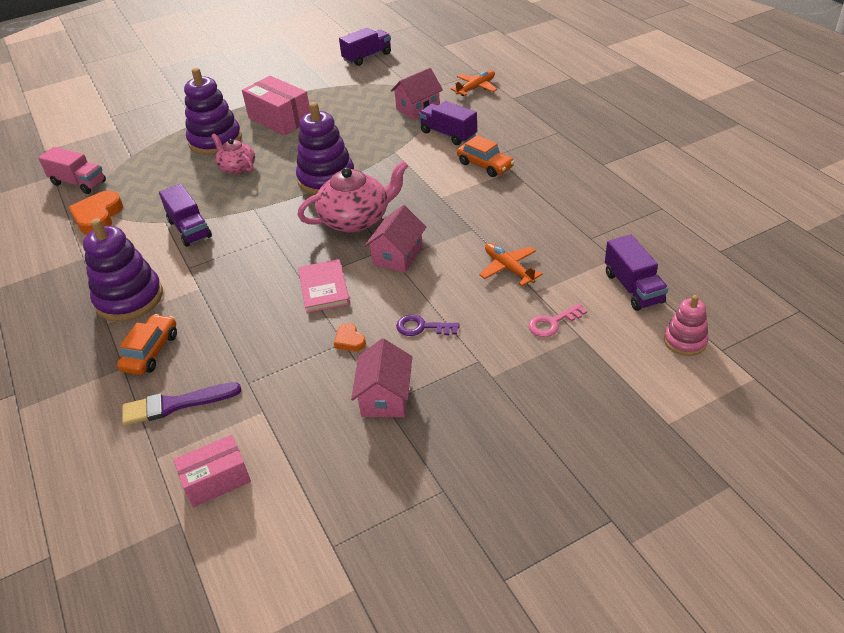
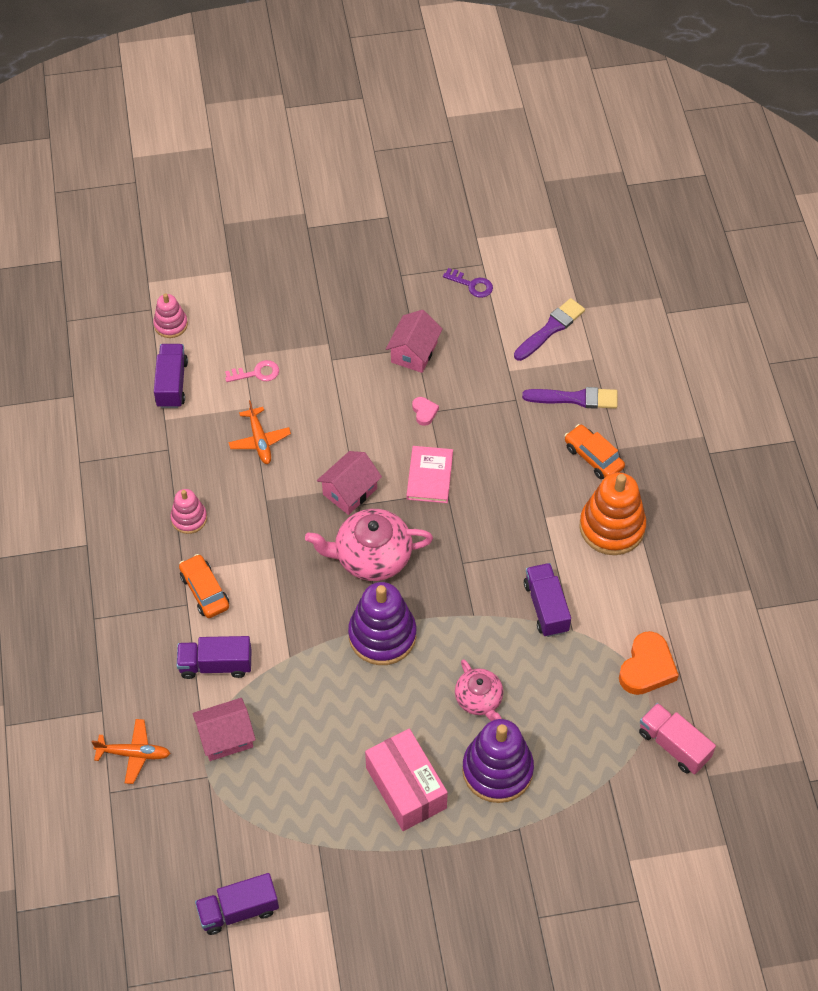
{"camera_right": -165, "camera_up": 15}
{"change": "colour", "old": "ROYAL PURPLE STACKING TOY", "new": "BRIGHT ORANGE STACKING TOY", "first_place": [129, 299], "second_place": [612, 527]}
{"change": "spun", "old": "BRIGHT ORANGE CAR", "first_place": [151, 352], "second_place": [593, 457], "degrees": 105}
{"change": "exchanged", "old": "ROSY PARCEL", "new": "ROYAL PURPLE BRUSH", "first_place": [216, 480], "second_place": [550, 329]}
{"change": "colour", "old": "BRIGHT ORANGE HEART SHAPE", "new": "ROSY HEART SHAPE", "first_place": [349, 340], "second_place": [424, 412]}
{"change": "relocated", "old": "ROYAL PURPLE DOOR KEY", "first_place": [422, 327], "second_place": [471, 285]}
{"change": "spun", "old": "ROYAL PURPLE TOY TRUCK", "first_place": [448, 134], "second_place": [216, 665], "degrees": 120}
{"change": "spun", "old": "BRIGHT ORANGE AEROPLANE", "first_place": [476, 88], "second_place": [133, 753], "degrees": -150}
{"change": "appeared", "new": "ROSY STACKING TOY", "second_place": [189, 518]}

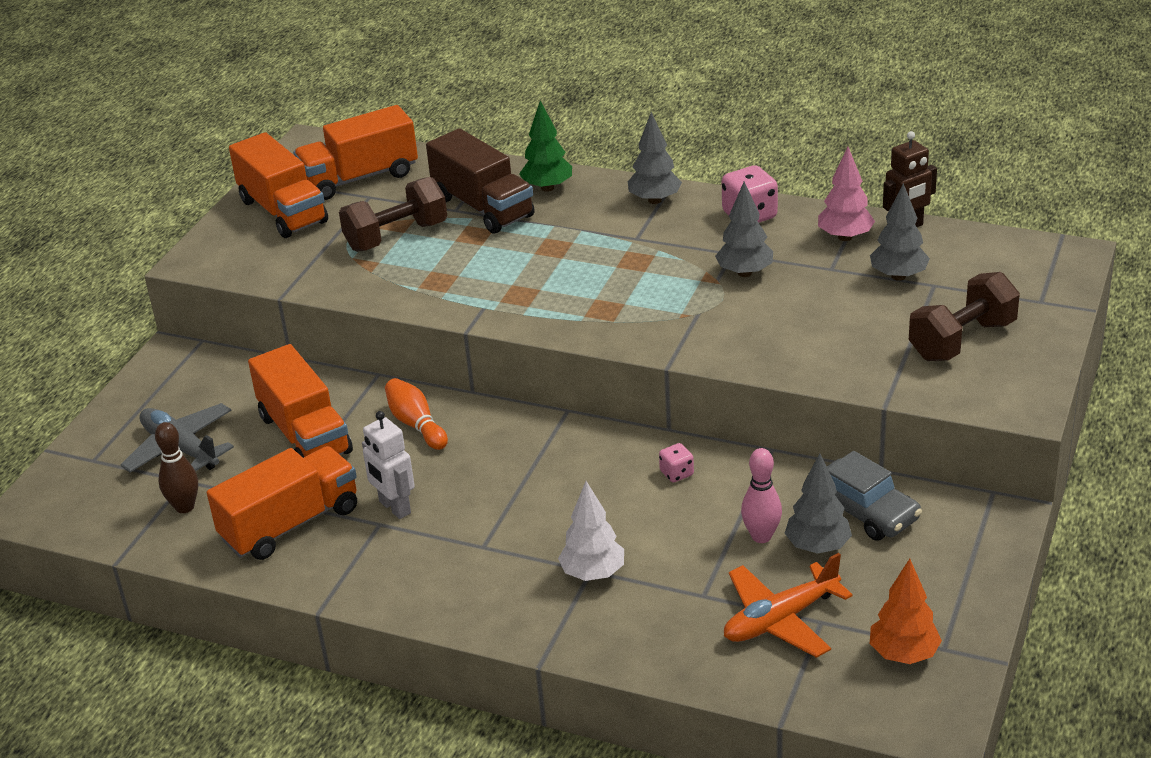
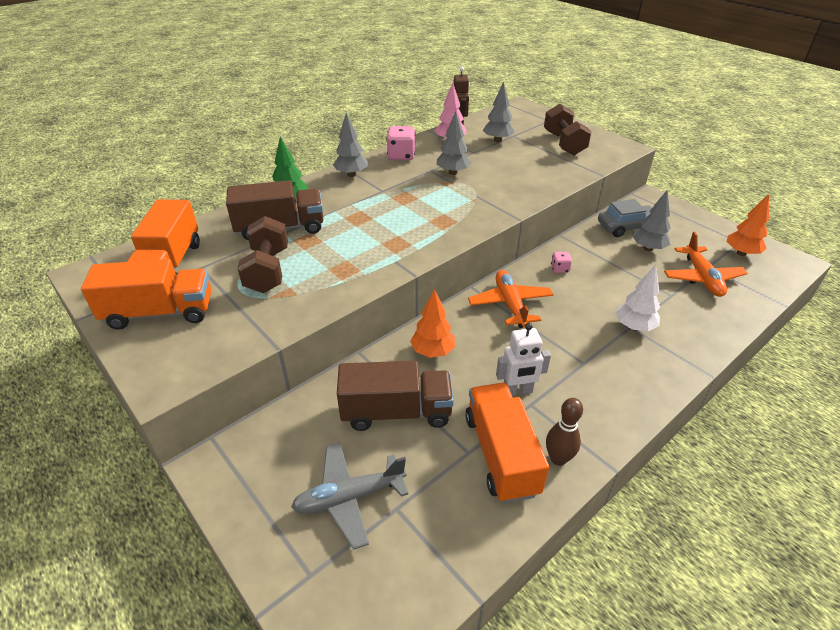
{"camera_right": -65, "camera_up": 5}
{"change": "relocated", "old": "RUSSET TENPIN", "first_place": [185, 507], "second_place": [558, 458]}
{"change": "colour", "old": "BRIGHT ORANGE TOY TRUCK", "new": "RUSSET TOY TRUCK", "first_place": [305, 434], "second_place": [396, 412]}
{"change": "exchanged", "old": "BRIGHT ORANGE TENPIN", "new": "BRIGHT ORANGE FIR TREE", "first_place": [416, 424], "second_place": [432, 351]}
{"change": "missing", "old": "ROSY TENPIN", "first_place": [761, 536]}
{"change": "appeared", "new": "BRIGHT ORANGE AEROPLANE", "second_place": [510, 304]}

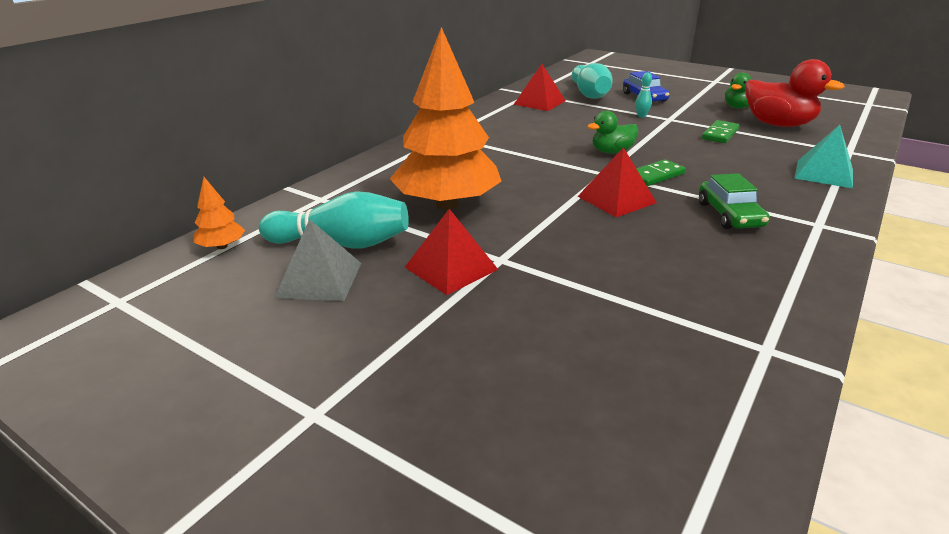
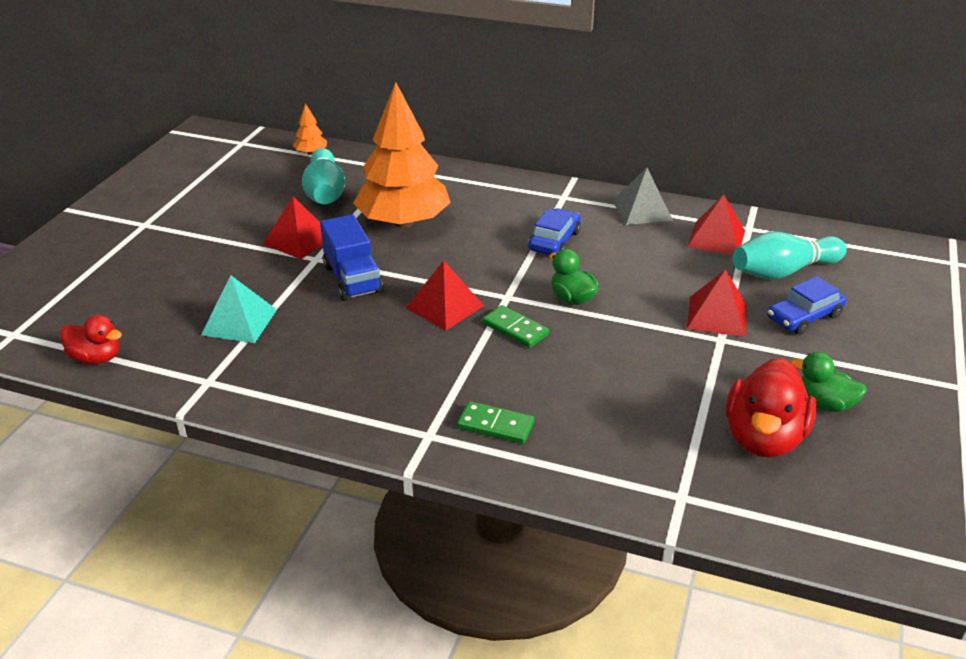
{"camera_right": 75, "camera_up": 5}
{"change": "relocated", "old": "GREY PYRAMID", "first_place": [319, 279], "second_place": [642, 210]}
{"change": "exchanged", "old": "AQUA TENPIN", "new": "SCARLET PYRAMID", "first_place": [641, 116], "second_place": [717, 316]}
{"change": "missing", "old": "GREEN CAR", "first_place": [729, 215]}
{"change": "relocated", "old": "GREEN DOMINO", "first_place": [720, 134], "second_place": [495, 425]}
{"change": "relocated", "old": "AQUA PYRAMID", "first_place": [824, 173], "second_place": [239, 322]}
{"change": "appeared", "new": "SCARLET TOY DUCK", "second_place": [96, 358]}
{"change": "appeared", "new": "ROYAL BLUE TOY TRUCK", "second_place": [352, 279]}
{"change": "appeared", "new": "ROYAL BLUE CAR", "second_place": [554, 241]}

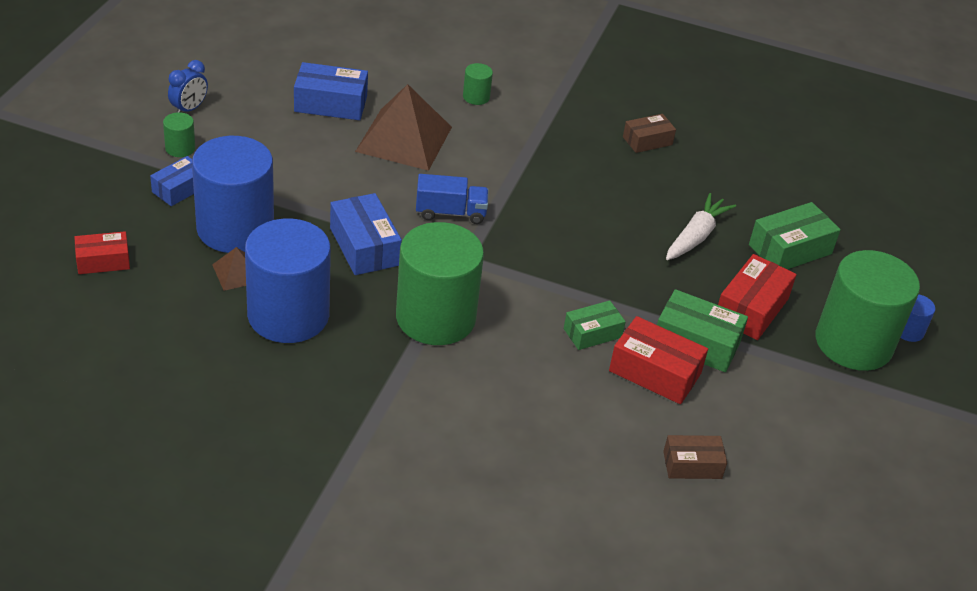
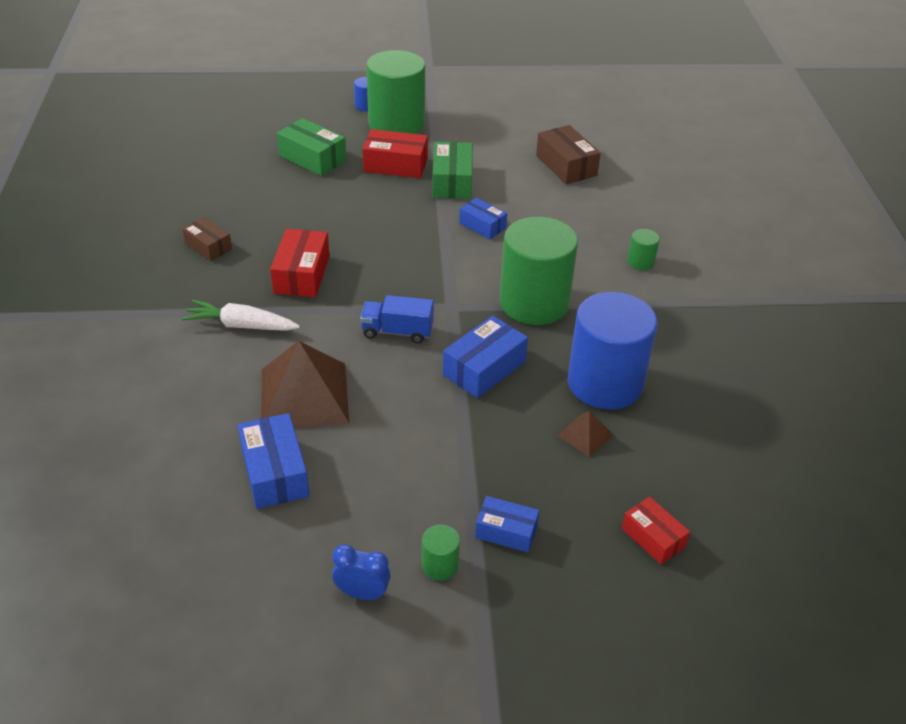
{"camera_right": -110, "camera_up": 0}
{"change": "missing", "old": "ROYAL BLUE SOLID CYLINDER", "first_place": [235, 228]}
{"change": "spun", "old": "ROYAL BLUE TOY TRUCK", "first_place": [450, 212], "second_place": [397, 332], "degrees": -60}
{"change": "relocated", "old": "GREEN SOLID CYLINDER", "first_place": [476, 97], "second_place": [640, 262]}
{"change": "colour", "old": "GREEN PARCEL", "new": "ROYAL BLUE PARCEL", "first_place": [592, 333], "second_place": [482, 226]}
{"change": "relocated", "old": "SCARLET PARCEL", "first_place": [655, 372], "second_place": [302, 274]}
{"change": "size", "old": "RUSSET PARCEL", "first_place": [692, 465], "second_place": [566, 165], "factor": 1.55}
{"change": "relocated", "old": "WHITE CARROT", "first_place": [696, 236], "second_place": [241, 325]}

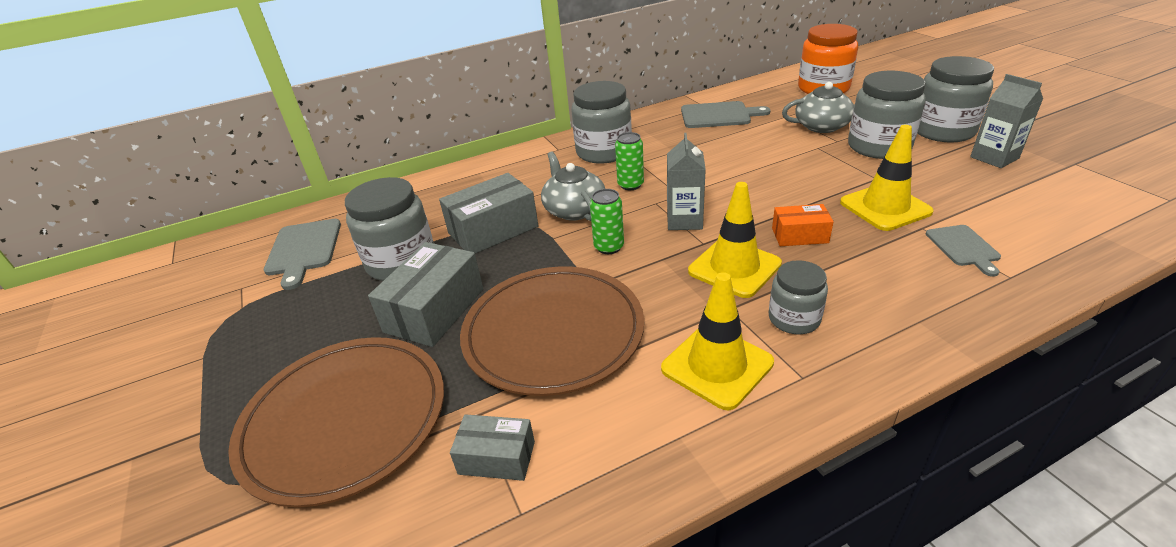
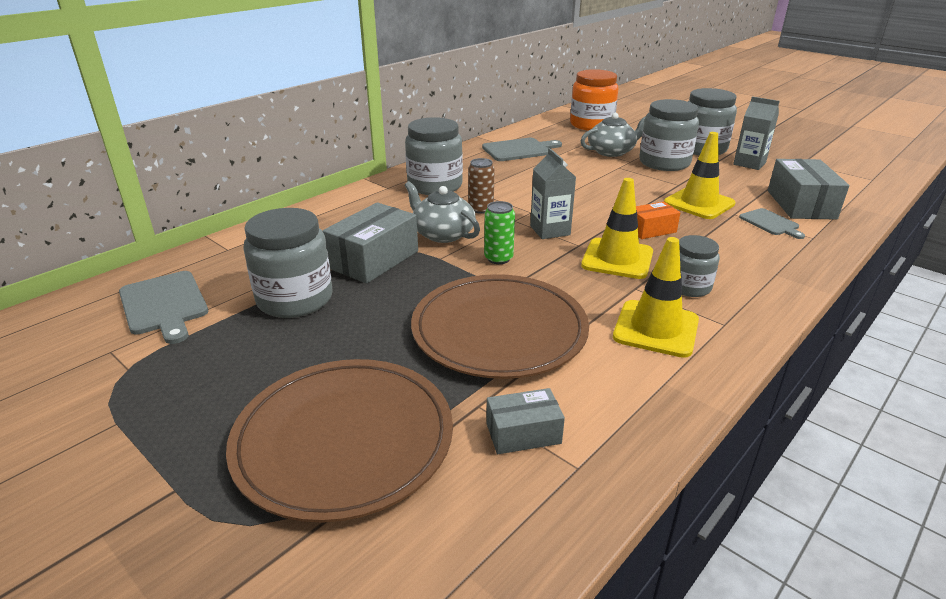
{"camera_right": -25, "camera_up": -5}
{"change": "relocated", "old": "GREY PARCEL", "first_place": [435, 310], "second_place": [801, 204]}
{"change": "colour", "old": "GREEN SODA CAN", "new": "RUSSET SODA CAN", "first_place": [630, 185], "second_place": [481, 209]}

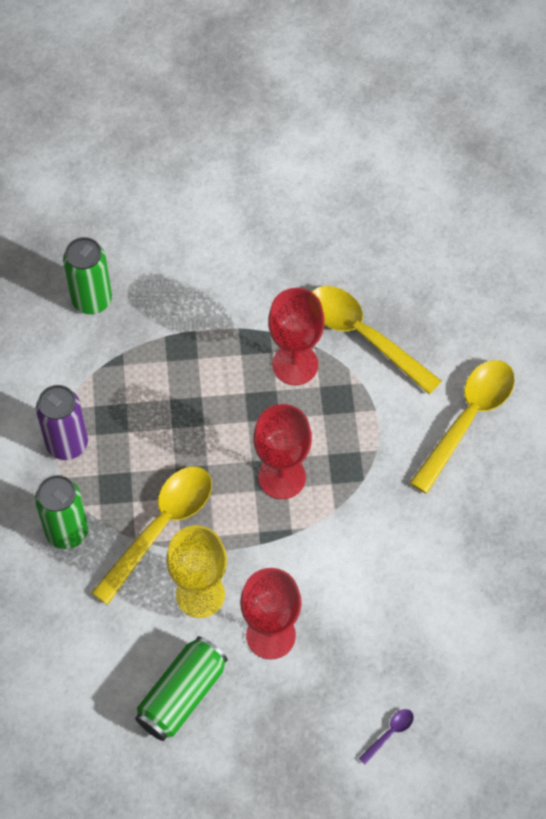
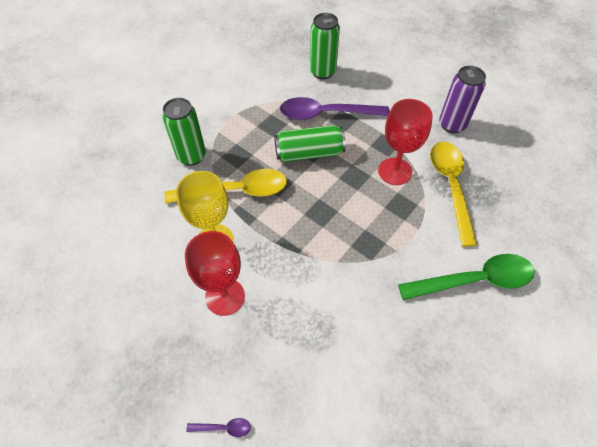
{"camera_right": 45, "camera_up": -5}
{"change": "relocated", "old": "ROYAL PURPLE SODA CAN", "first_place": [67, 444], "second_place": [452, 124]}
{"change": "relocated", "old": "GREEN SODA CAN", "first_place": [182, 695], "second_place": [309, 153]}
{"change": "missing", "old": "SCARLET CHALICE", "first_place": [282, 477]}
{"change": "colour", "old": "BRIGHT YELLOW TABLESPOON", "new": "GREEN TABLESPOON", "first_place": [468, 419], "second_place": [474, 280]}
{"change": "appeared", "new": "ROYAL PURPLE TABLESPOON", "second_place": [326, 114]}

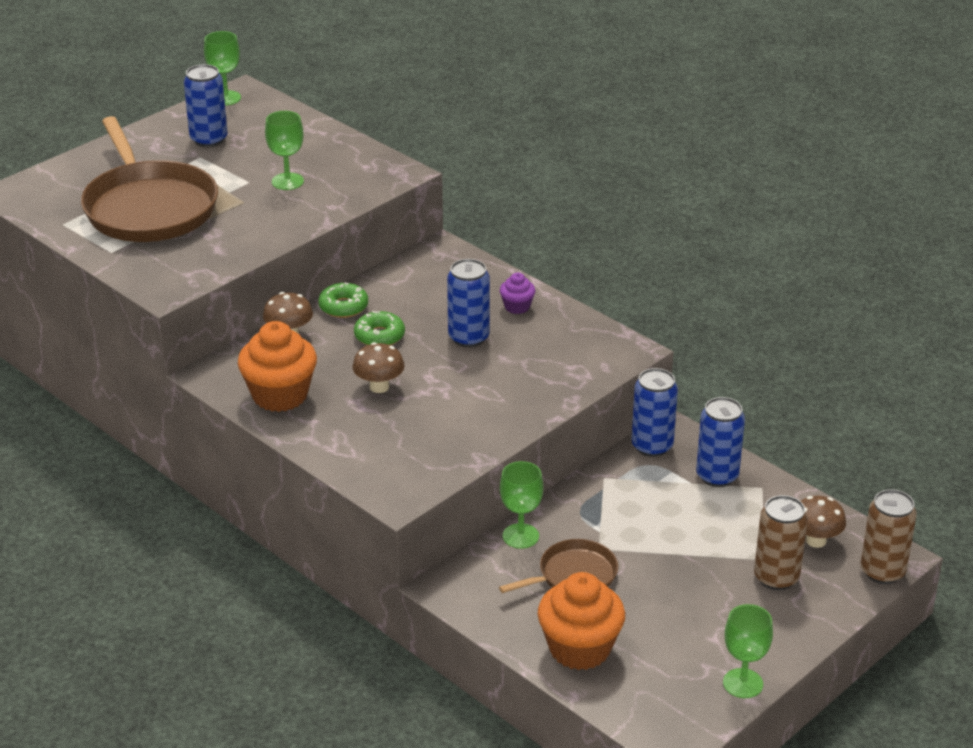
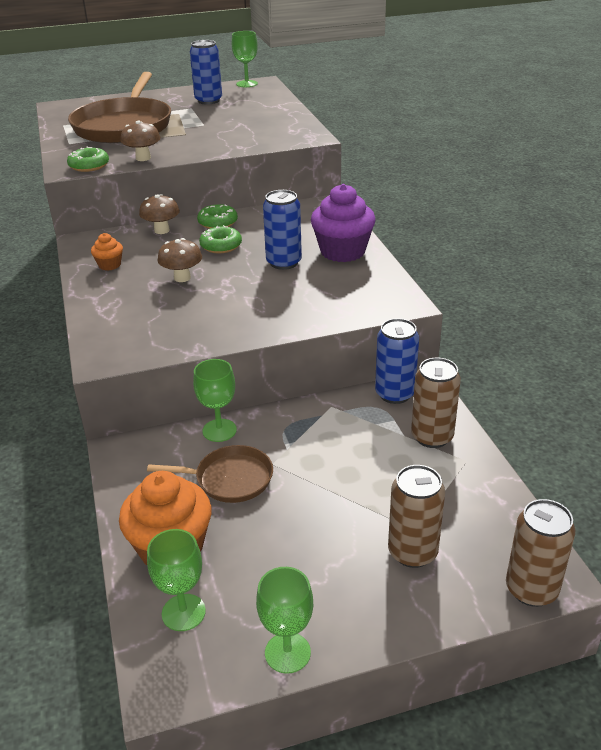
{"camera_right": 30, "camera_up": 0}
{"change": "size", "old": "BRIGHT ORANGE MUFFIN", "first_place": [280, 395], "second_place": [109, 265], "factor": 0.49}
{"change": "relocated", "old": "GREEN CHALICE", "first_place": [287, 181], "second_place": [183, 612]}
{"change": "size", "old": "ROYAL PURPLE MUFFIN", "first_place": [517, 307], "second_place": [342, 251], "factor": 2.05}
{"change": "colour", "old": "ROYAL BLUE SODA CAN", "new": "RUSSET SODA CAN", "first_place": [717, 476], "second_place": [432, 437]}
{"change": "relocated", "old": "RUSSET FUNGUS", "first_place": [816, 540], "second_place": [143, 158]}
{"change": "appeared", "new": "GREEN DOUGHNUT", "second_place": [89, 166]}

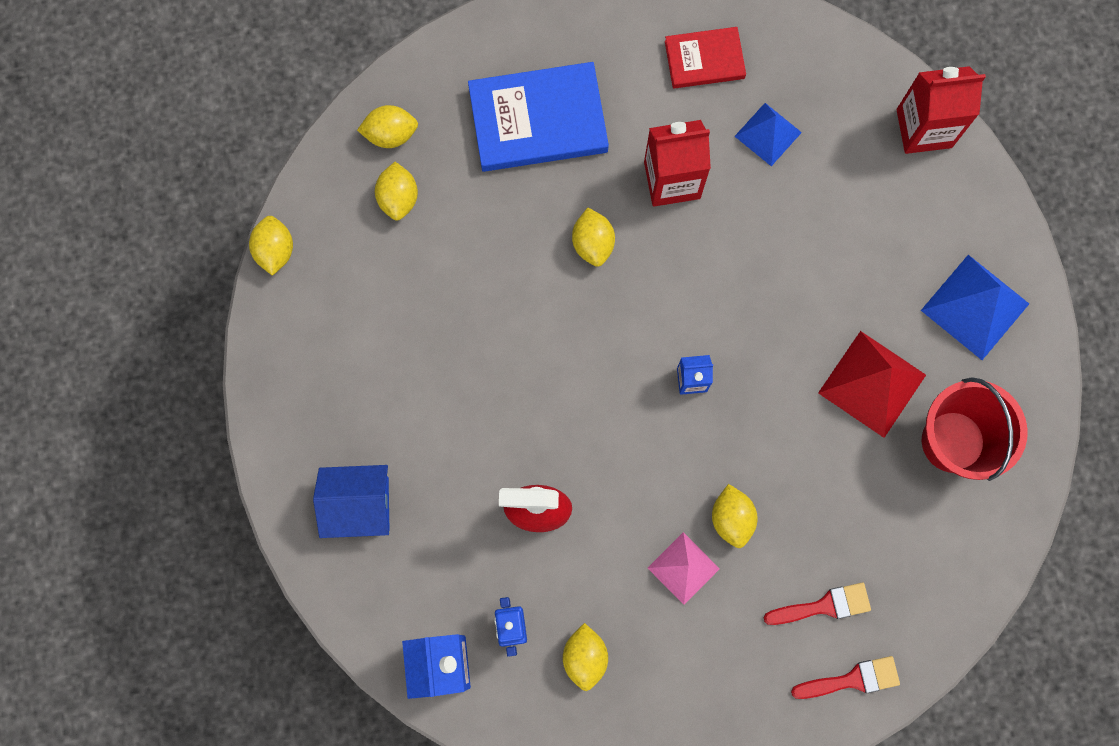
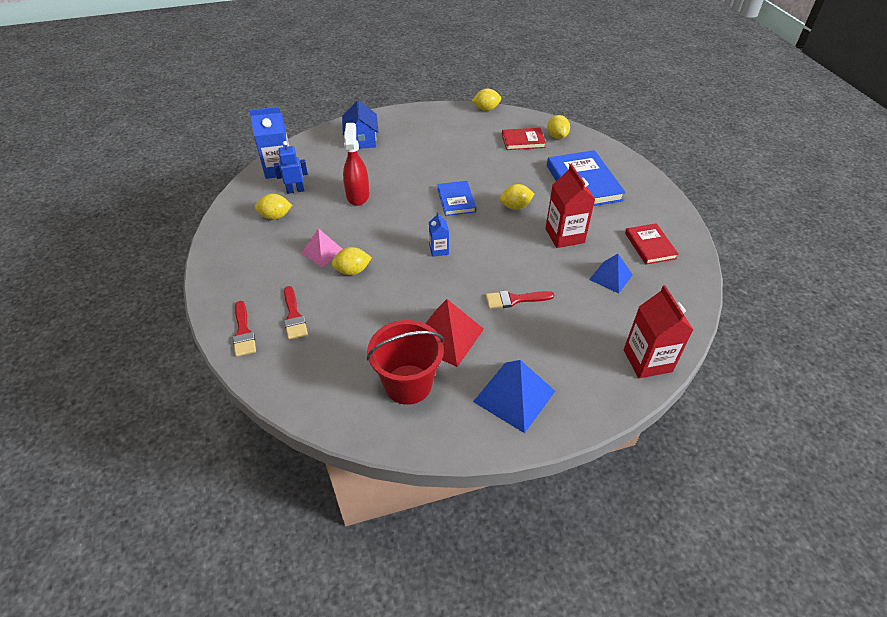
{"camera_right": 85, "camera_up": -30}
{"change": "exchanged", "old": "BRIGHT YELLOW TOY LEMON", "new": "SCARLET BOOK", "first_place": [398, 198], "second_place": [523, 141]}
{"change": "appeared", "new": "ROYAL BLUE BOOK", "second_place": [456, 200]}
{"change": "appeared", "new": "SCARLET BRUSH", "second_place": [514, 299]}

